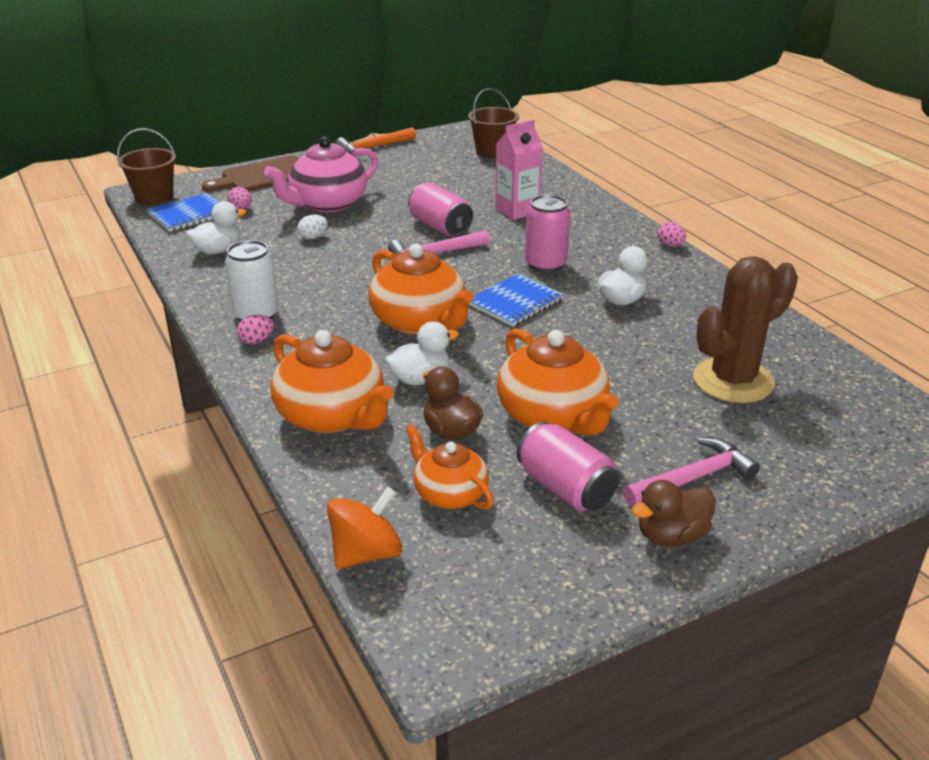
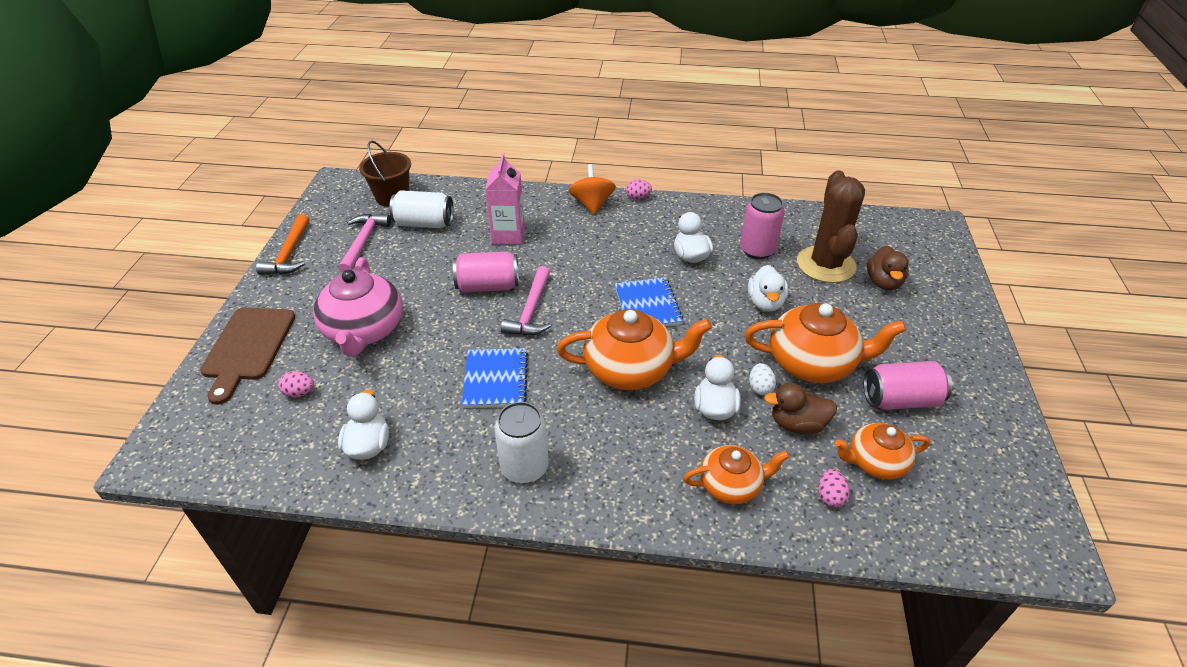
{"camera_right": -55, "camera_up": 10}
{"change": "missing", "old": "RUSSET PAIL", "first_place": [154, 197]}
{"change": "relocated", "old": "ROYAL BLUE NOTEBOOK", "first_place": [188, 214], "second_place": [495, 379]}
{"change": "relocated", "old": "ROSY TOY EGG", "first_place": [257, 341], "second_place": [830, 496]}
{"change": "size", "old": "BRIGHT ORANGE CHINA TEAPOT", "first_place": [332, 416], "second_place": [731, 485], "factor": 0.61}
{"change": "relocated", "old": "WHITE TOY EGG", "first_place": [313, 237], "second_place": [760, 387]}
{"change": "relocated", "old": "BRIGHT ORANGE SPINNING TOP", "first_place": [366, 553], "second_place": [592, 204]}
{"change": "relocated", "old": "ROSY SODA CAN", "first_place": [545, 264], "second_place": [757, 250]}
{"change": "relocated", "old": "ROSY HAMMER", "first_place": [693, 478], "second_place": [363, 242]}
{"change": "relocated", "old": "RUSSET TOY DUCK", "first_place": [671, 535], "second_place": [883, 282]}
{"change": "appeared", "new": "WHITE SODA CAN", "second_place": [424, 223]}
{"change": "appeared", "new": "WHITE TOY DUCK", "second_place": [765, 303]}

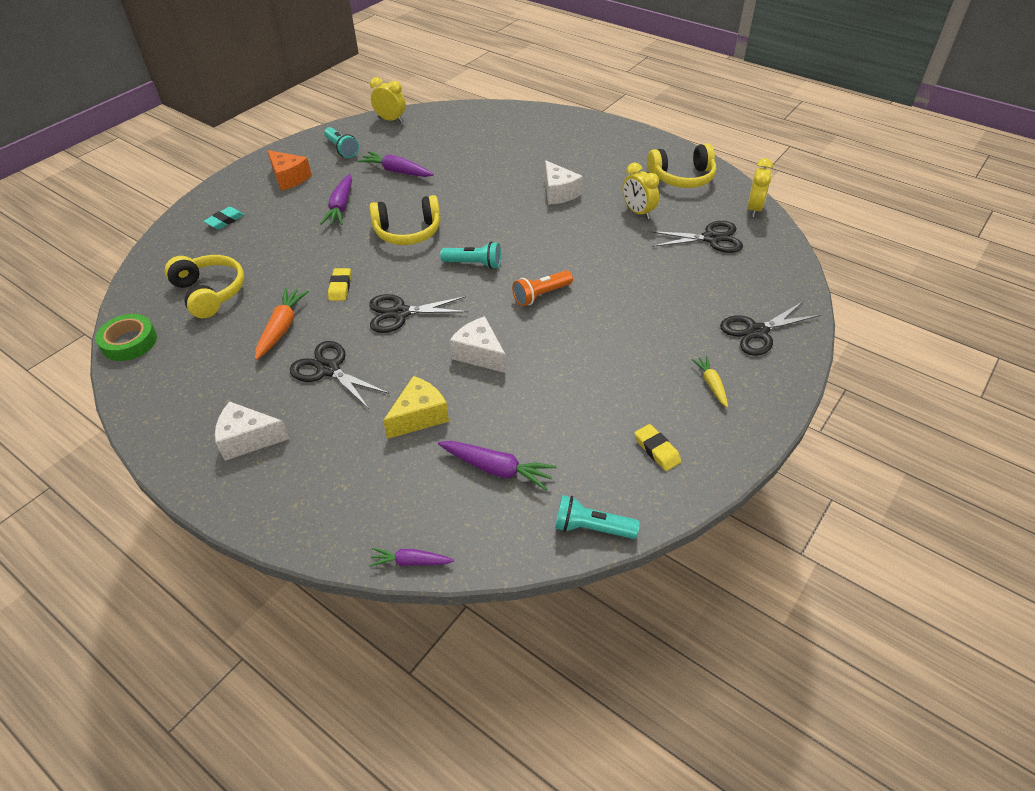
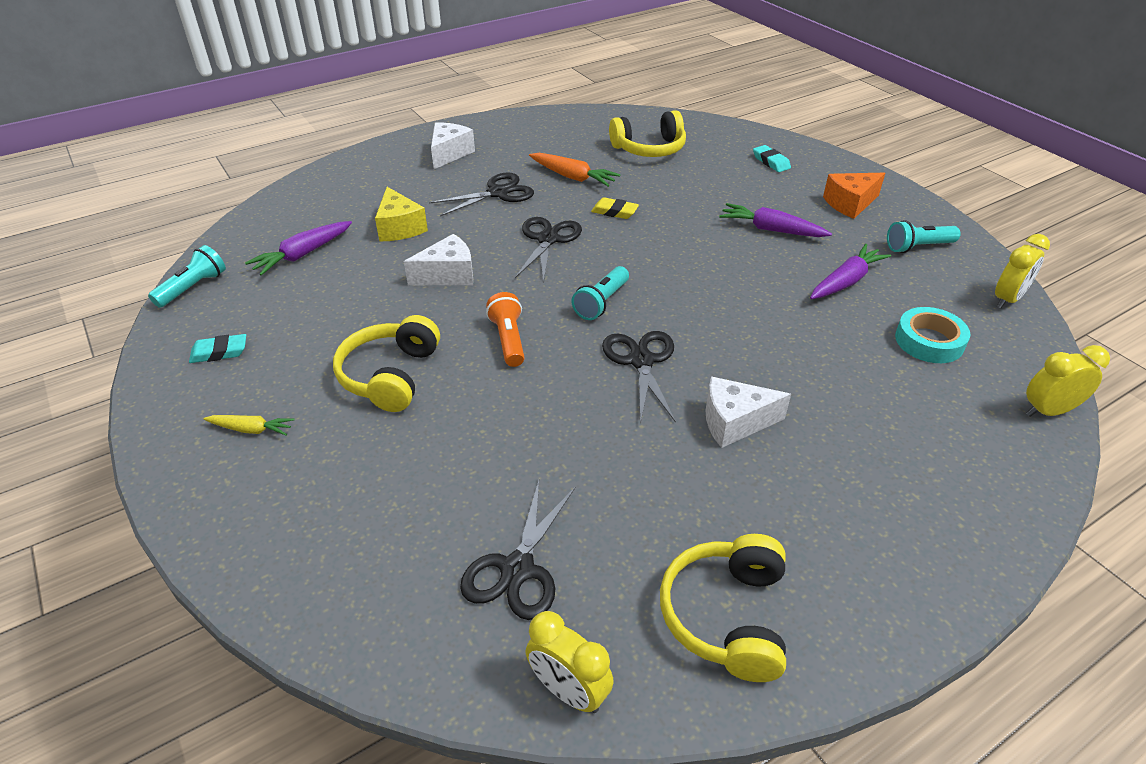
{"camera_right": 110, "camera_up": -5}
{"change": "missing", "old": "GREEN ROLL OF TAPE", "first_place": [129, 342]}
{"change": "relocated", "old": "BRIGHT YELLOW OVER-EAR HEADPHONES", "first_place": [408, 232], "second_place": [390, 375]}
{"change": "missing", "old": "ROYAL PURPLE CARROT", "first_place": [411, 562]}
{"change": "relocated", "old": "BRIGHT YELLOW ALARM CLOCK", "first_place": [638, 212], "second_place": [1048, 411]}
{"change": "colour", "old": "BRIGHT YELLOW GUM ERASER", "new": "AQUA GUM ERASER", "first_place": [657, 450], "second_place": [219, 352]}
{"change": "relocated", "old": "BLACK SHEARS", "first_place": [757, 332], "second_place": [641, 361]}
{"change": "appeared", "new": "AQUA ROLL OF TAPE", "second_place": [929, 341]}

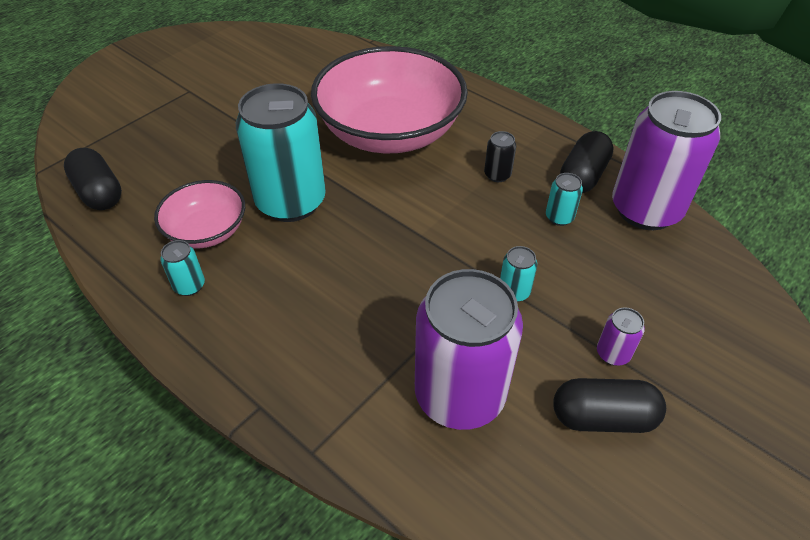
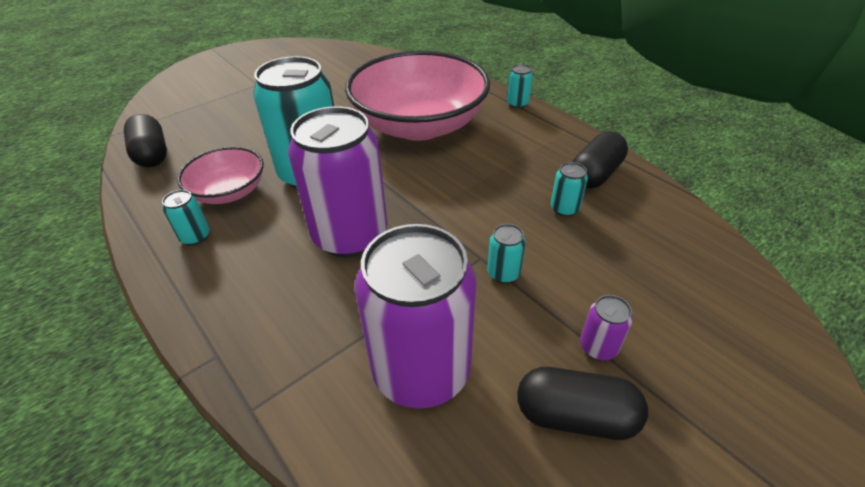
{"camera_right": 10, "camera_up": -5}
{"change": "missing", "old": "BLACK SODA CAN", "first_place": [497, 175]}
{"change": "relocated", "old": "ROYAL PURPLE SODA CAN", "first_place": [645, 210], "second_place": [350, 236]}
{"change": "appeared", "new": "AQUA SODA CAN", "second_place": [517, 104]}

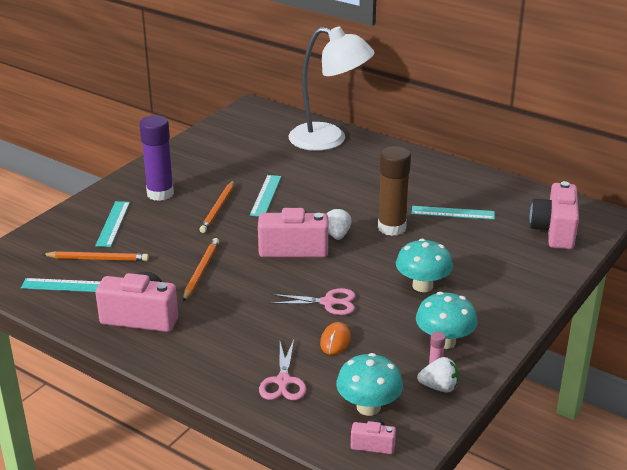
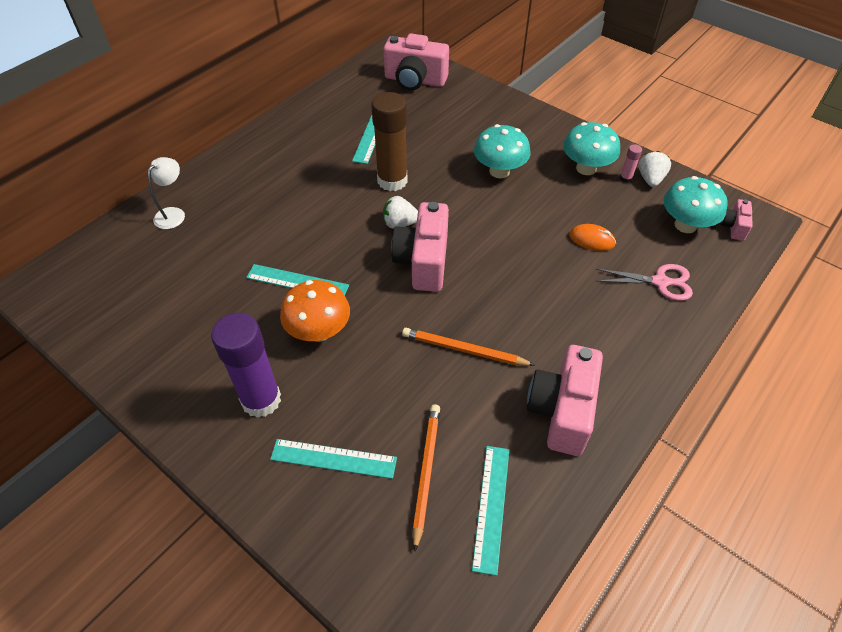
{"camera_right": -85, "camera_up": 20}
{"change": "exchanged", "old": "BRIGHT ORANGE PENCIL", "new": "BRIGHT ORANGE FUNGUS", "first_place": [218, 209], "second_place": [319, 331]}
{"change": "missing", "old": "ROSY SHEARS", "first_place": [328, 302]}
{"change": "size", "old": "WHITE DESK LAMP", "first_place": [329, 140], "second_place": [173, 214], "factor": 0.42}

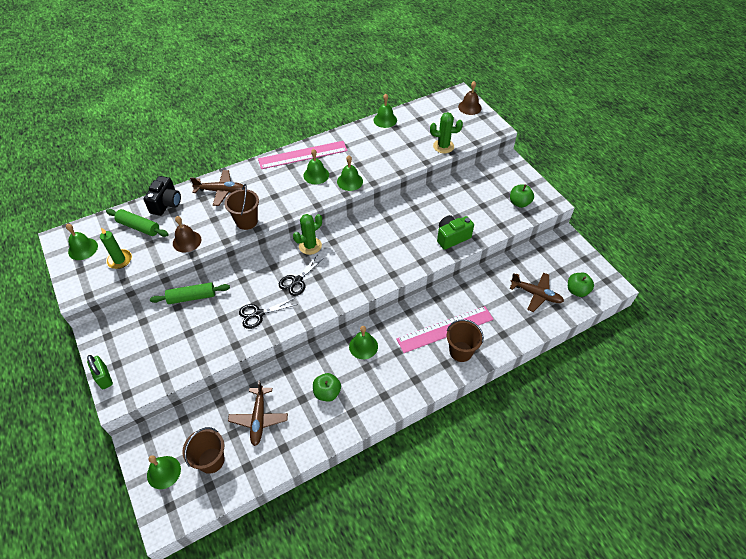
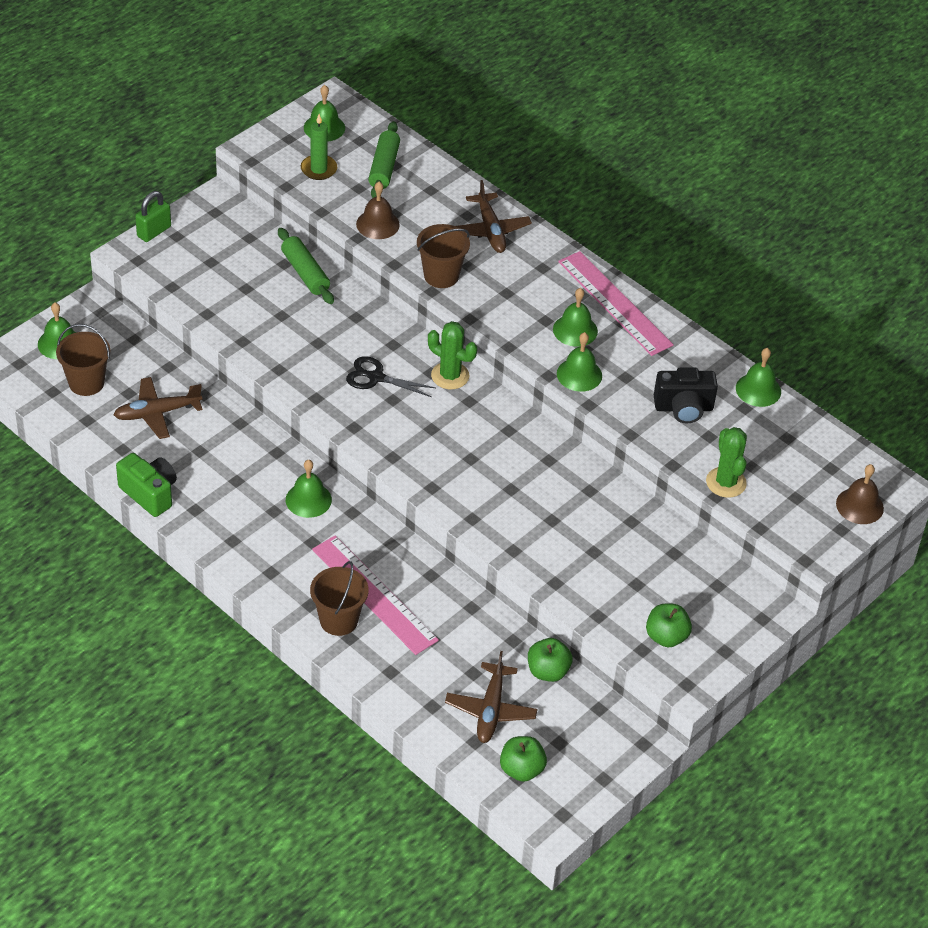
{"camera_right": 70, "camera_up": -5}
{"change": "relocated", "old": "BLACK PHOTO CAMERA", "first_place": [166, 204], "second_place": [683, 408]}
{"change": "missing", "old": "BLACK SHEARS", "first_place": [258, 314]}
{"change": "relocated", "old": "GREEN APPLE", "first_place": [327, 392], "second_place": [548, 671]}
{"change": "relocated", "old": "GREEN PHOTO CAMERA", "first_place": [452, 237], "second_place": [149, 494]}

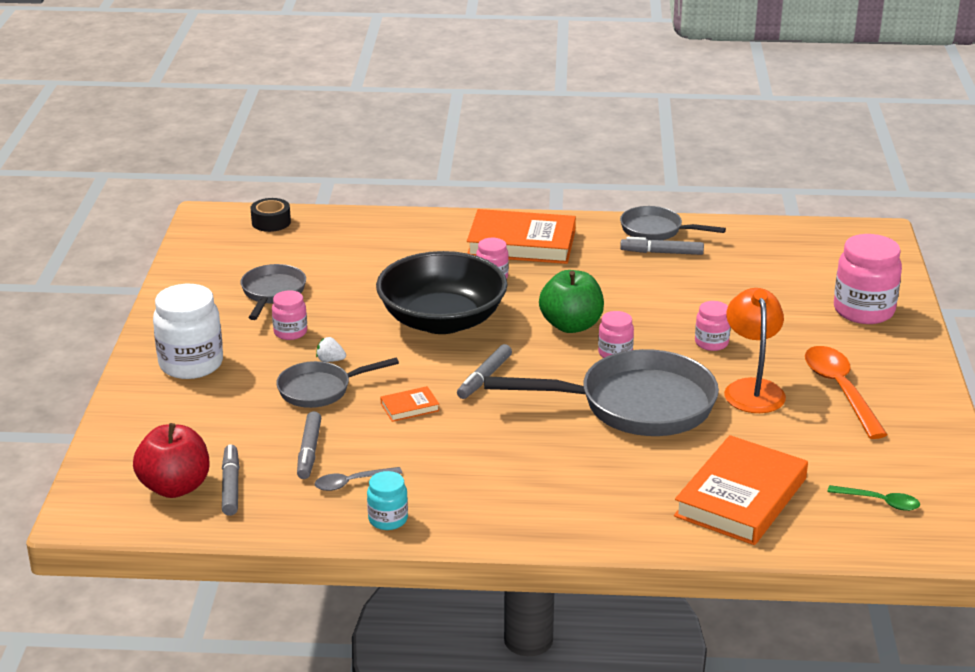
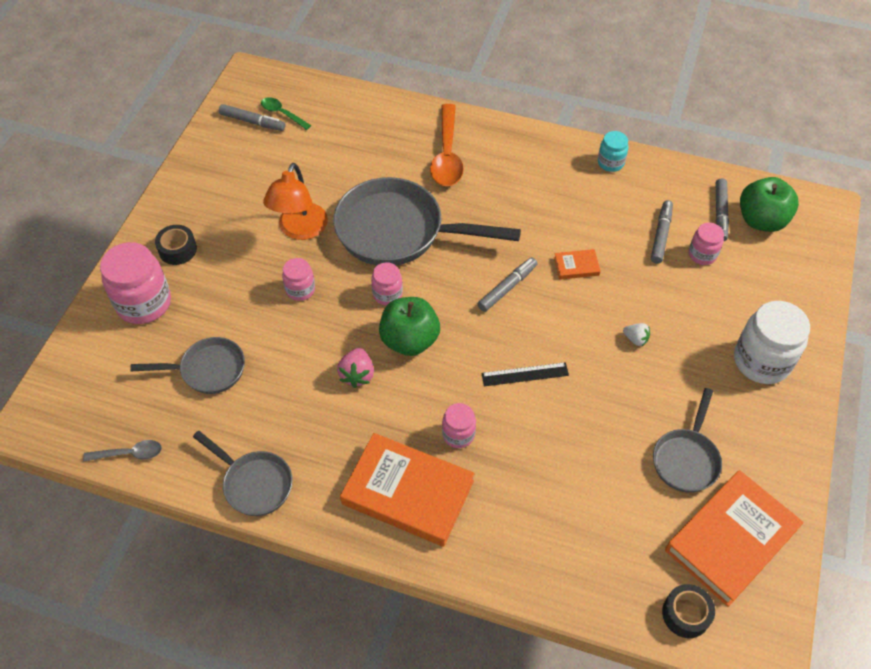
{"camera_right": -165, "camera_up": 25}
{"change": "colour", "old": "SCARLET APPLE", "new": "GREEN APPLE", "first_place": [175, 487], "second_place": [761, 220]}
{"change": "relocated", "old": "ROSY JAR", "first_place": [290, 332], "second_place": [702, 254]}
{"change": "relocated", "old": "GREY SKILLET", "first_place": [320, 390], "second_place": [208, 370]}
{"change": "relocated", "old": "GREY TABLESPOON", "first_place": [352, 483], "second_place": [129, 454]}
{"change": "exchanged", "old": "BLACK SERVING BOWL", "new": "BLACK RULER", "first_place": [442, 320], "second_place": [525, 374]}
{"change": "relocated", "old": "GREY MARKER", "first_place": [662, 253], "second_place": [252, 122]}
{"change": "relocated", "old": "BRIGHT ORANGE BOOK", "first_place": [740, 497], "second_place": [731, 540]}
{"change": "relocated", "old": "BRIGHT ORANGE TABLESPOON", "first_place": [840, 390], "second_place": [447, 155]}
{"change": "appeared", "new": "BLACK ROLL OF TAPE", "second_place": [178, 250]}
{"change": "appeared", "new": "ROSY TOY STRAWBERRY", "second_place": [357, 375]}

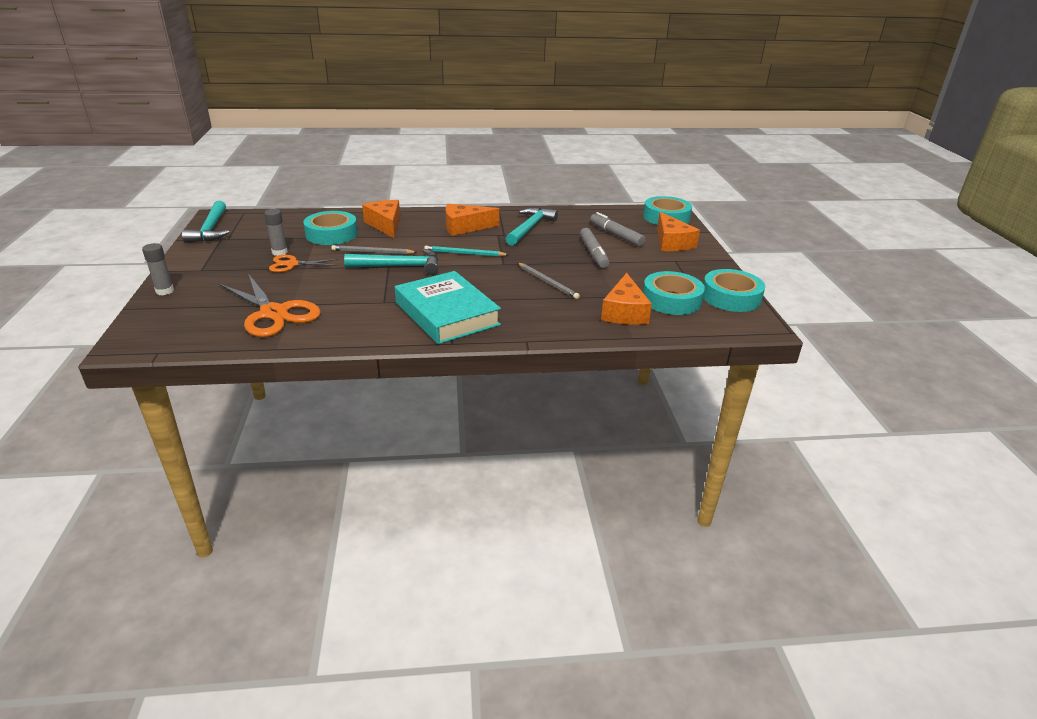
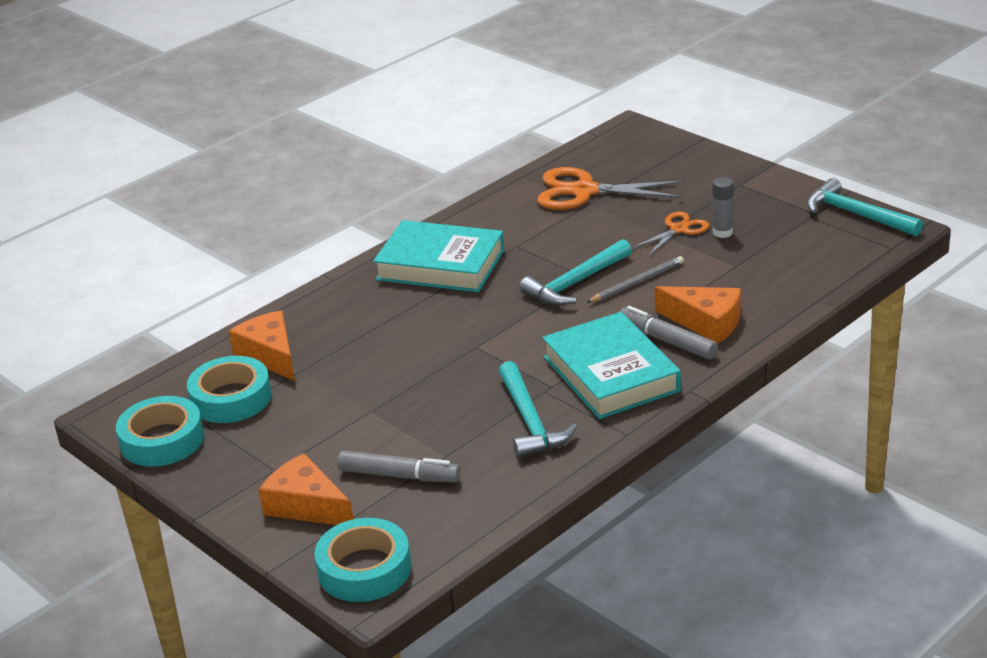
{"camera_right": 145, "camera_up": 0}
{"change": "missing", "old": "GREY GLUE STICK", "first_place": [165, 291]}
{"change": "missing", "old": "AQUA ROLL OF TAPE", "first_place": [331, 234]}
{"change": "missing", "old": "AQUA PENCIL", "first_place": [464, 253]}
{"change": "exchanged", "old": "BRIGHT ORANGE CHEESE WEDGE", "new": "AQUA BOOK", "first_place": [464, 227], "second_place": [611, 374]}
{"change": "missing", "old": "GREY PENCIL", "first_place": [547, 282]}
{"change": "relocated", "old": "GREY MARKER", "first_place": [593, 253], "second_place": [667, 341]}

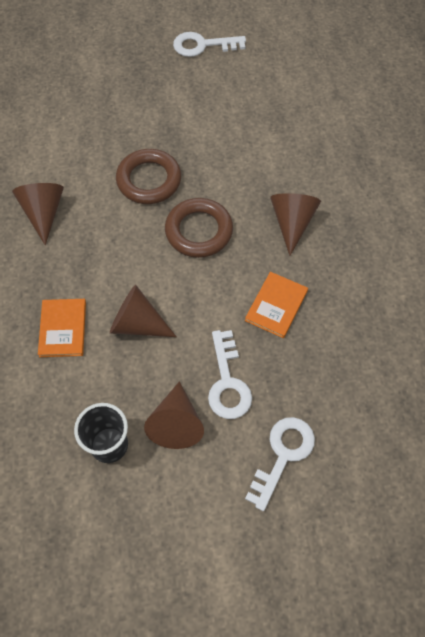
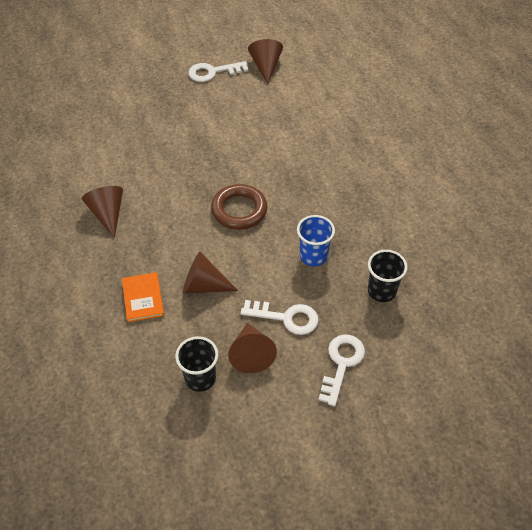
{"camera_right": -10, "camera_up": -10}
{"change": "missing", "old": "RUSSET HOOP", "first_place": [149, 180]}
{"change": "spun", "old": "WHITE DOOR KEY", "first_place": [227, 382], "second_place": [286, 318], "degrees": -60}
{"change": "exchanged", "old": "BRIGHT ORANGE BOOK", "new": "ROYAL BLUE BEAKER", "first_place": [276, 306], "second_place": [313, 256]}
{"change": "relocated", "old": "RUSSET CONE", "first_place": [292, 223], "second_place": [266, 66]}
{"change": "appeared", "new": "BLACK BEAKER", "second_place": [381, 291]}

